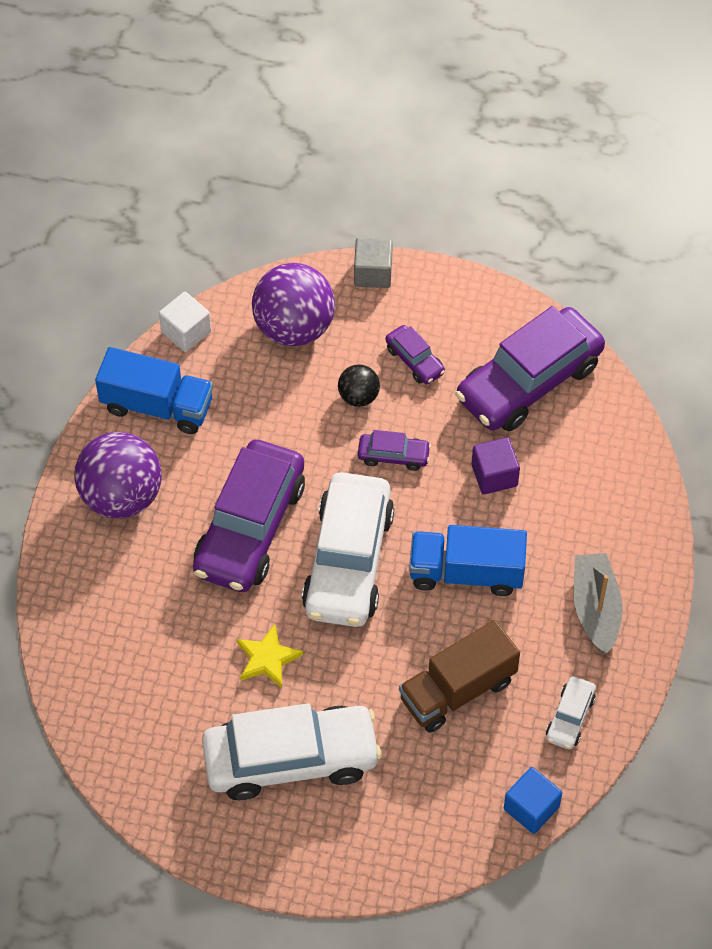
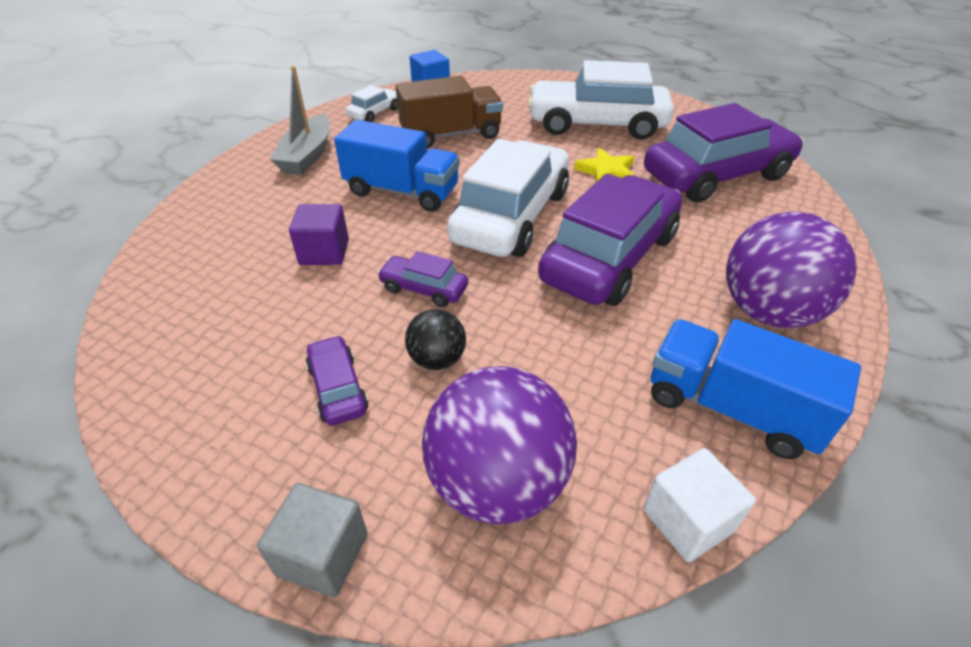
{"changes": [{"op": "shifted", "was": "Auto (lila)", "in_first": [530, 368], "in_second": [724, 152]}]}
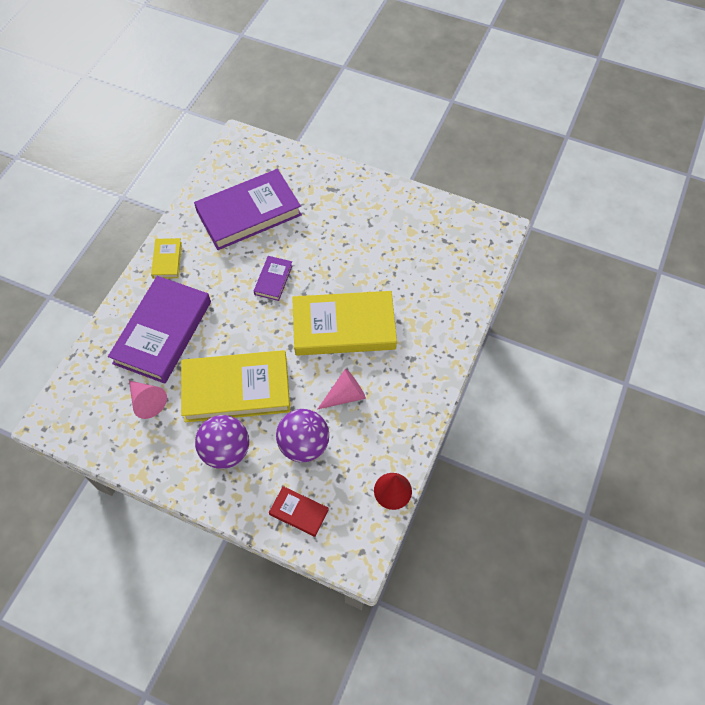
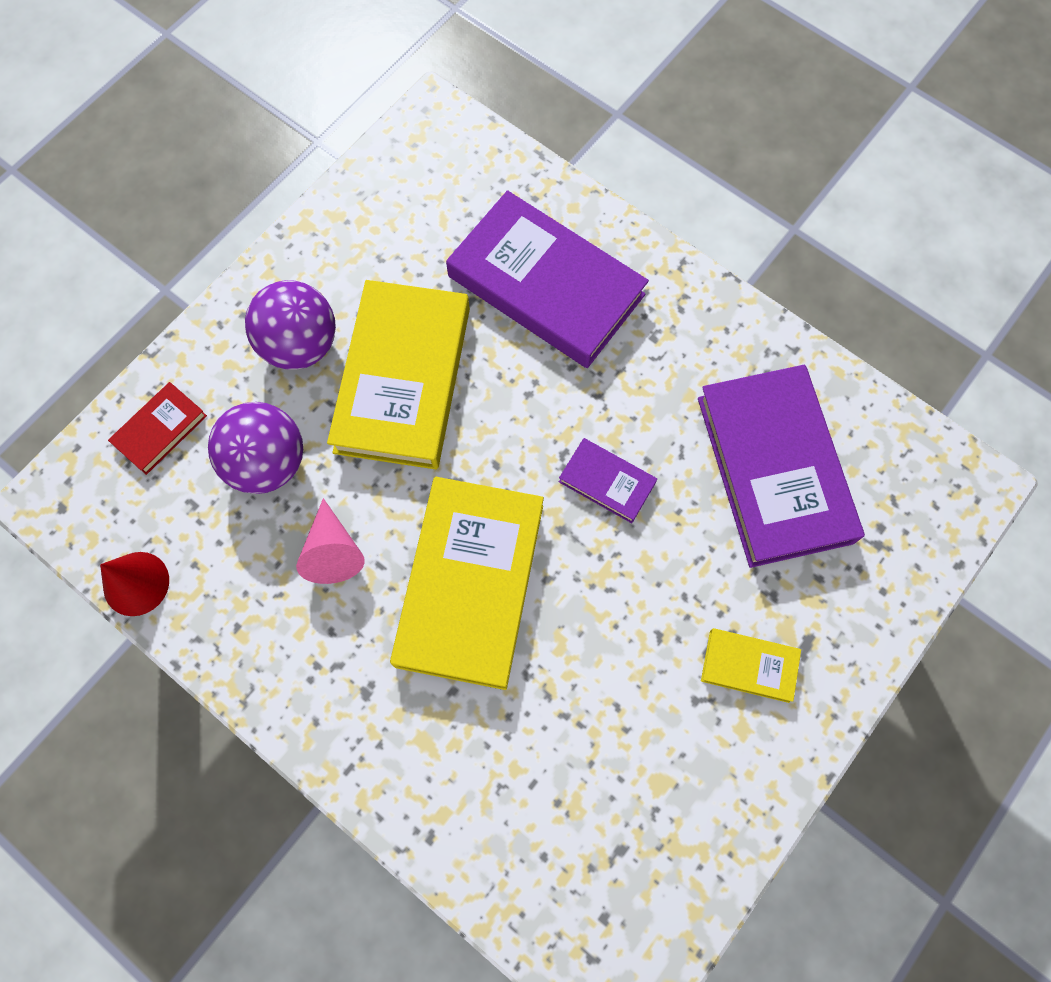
{"changes": [{"op": "shifted", "was": "Buch (gelb)", "in_first": [166, 258], "in_second": [751, 665]}, {"op": "gone", "was": "Kegel (rosa)", "in_first": [148, 400]}]}
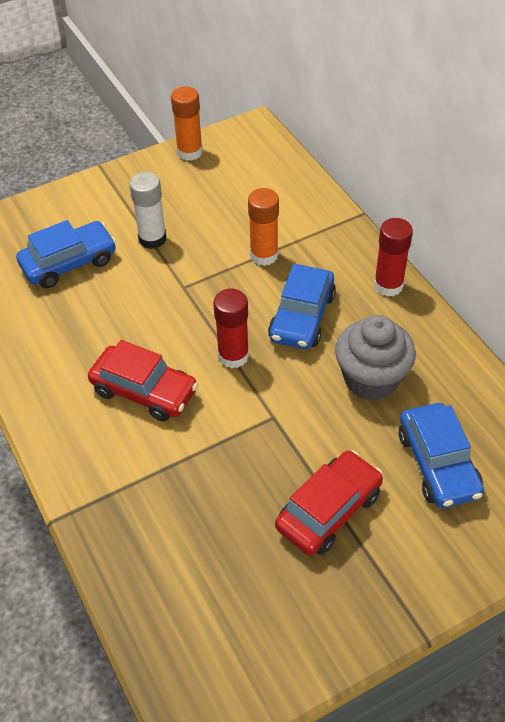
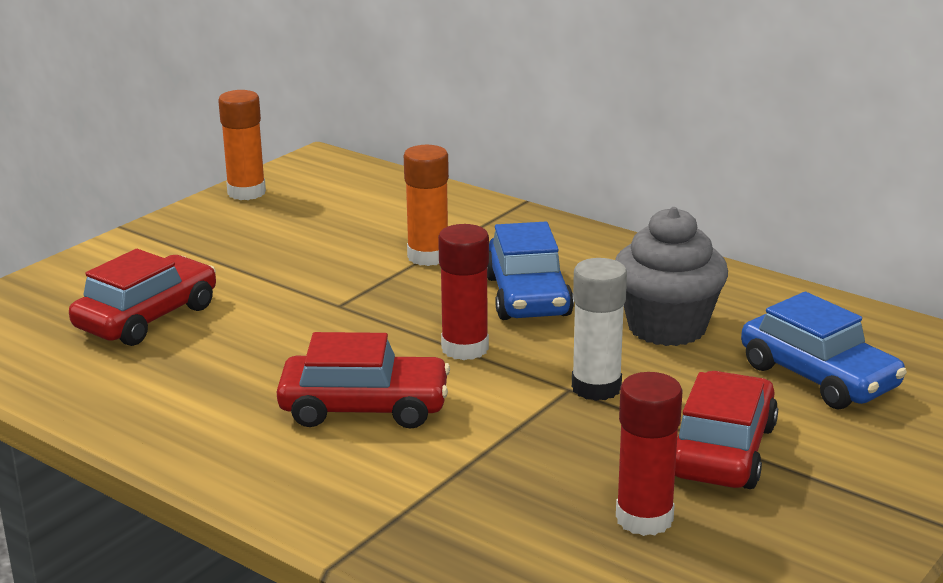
{"changes": [{"op": "repainted", "was": "Auto (blau)", "now": "Auto (rot)", "in_first": [66, 254], "in_second": [142, 297]}, {"op": "shifted", "was": "Klebestift (weiß)", "in_first": [147, 210], "in_second": [599, 329]}, {"op": "shifted", "was": "Klebestift (rot)", "in_first": [393, 257], "in_second": [649, 454]}]}
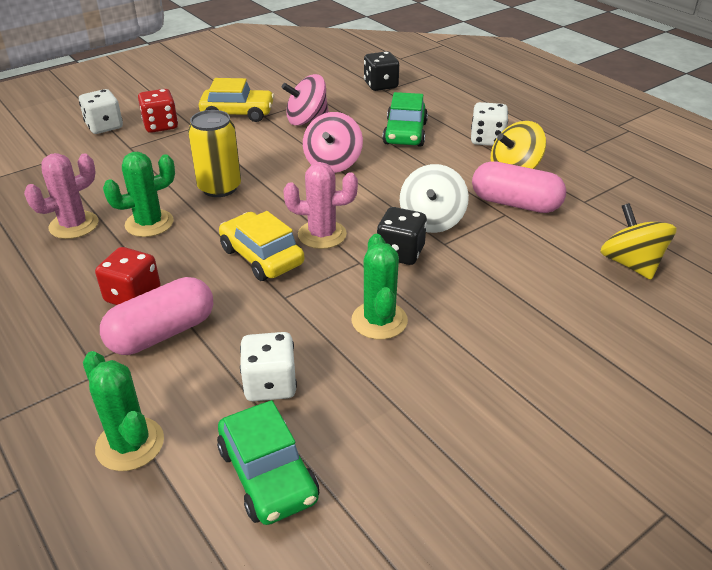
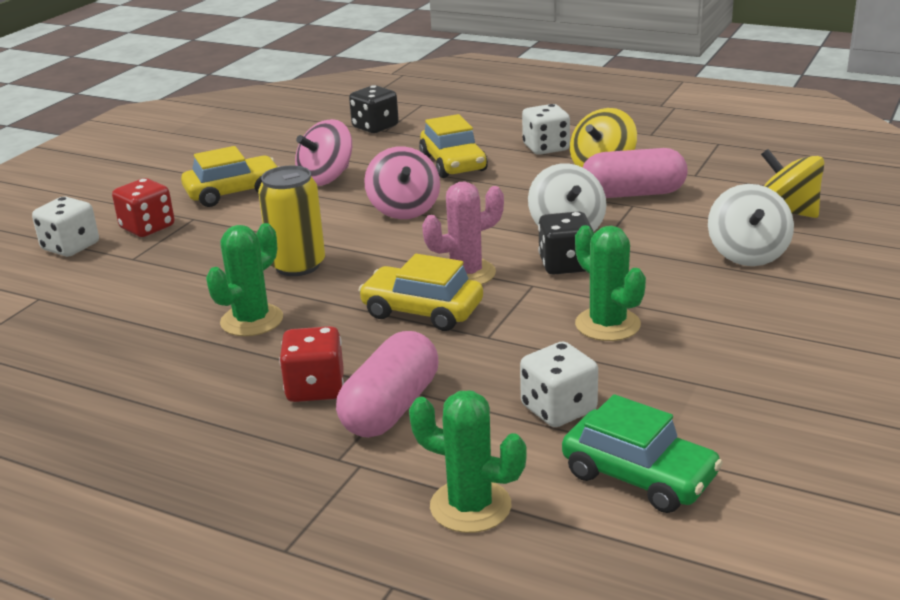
{"changes": [{"op": "repainted", "was": "Auto (grün)", "now": "Auto (gelb)", "in_first": [405, 119], "in_second": [453, 146]}, {"op": "new", "now": "Kreisel (weiß)", "in_second": [751, 225]}, {"op": "gone", "was": "Kaktus (rosa)", "in_first": [61, 196]}]}
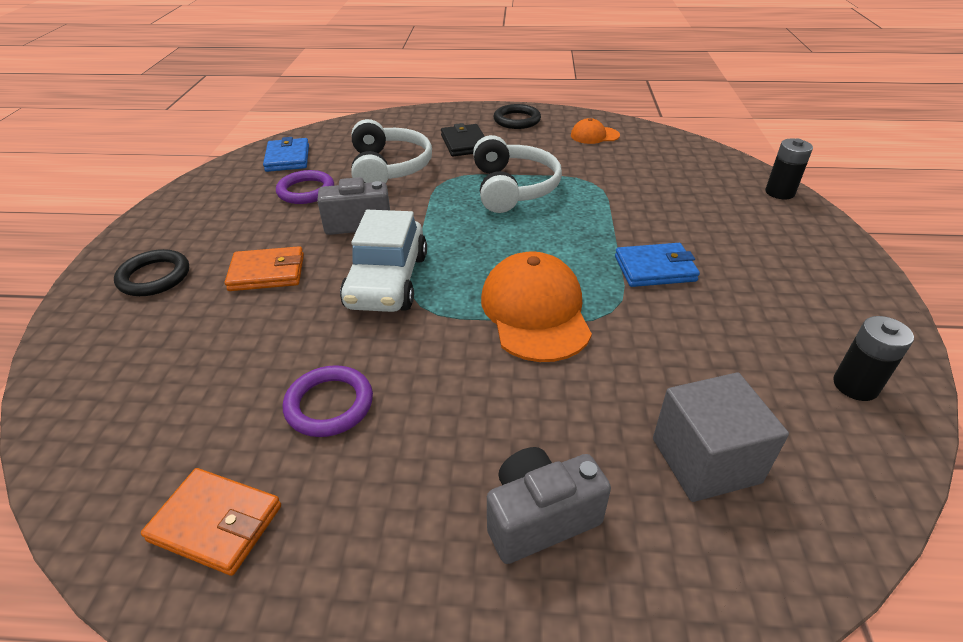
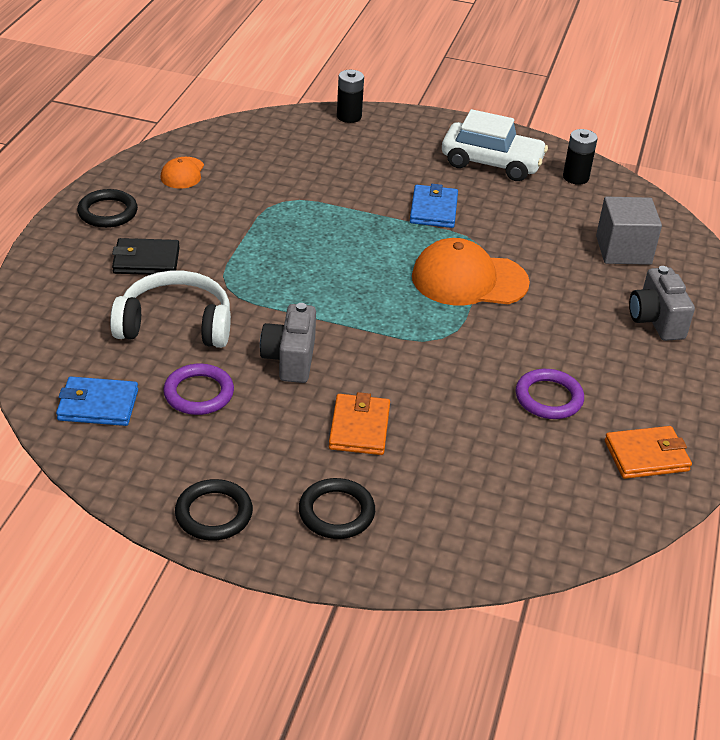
{"changes": [{"op": "new", "now": "Ring (schwarz)", "in_second": [214, 510]}, {"op": "shifted", "was": "Auto (weiß)", "in_first": [383, 261], "in_second": [495, 145]}, {"op": "rotated", "was": "Geldbörse (orange)", "in_first": [211, 522], "in_second": [648, 452], "clockwise": 45}, {"op": "gone", "was": "Kopfhörer (weiß)", "in_first": [517, 174]}]}
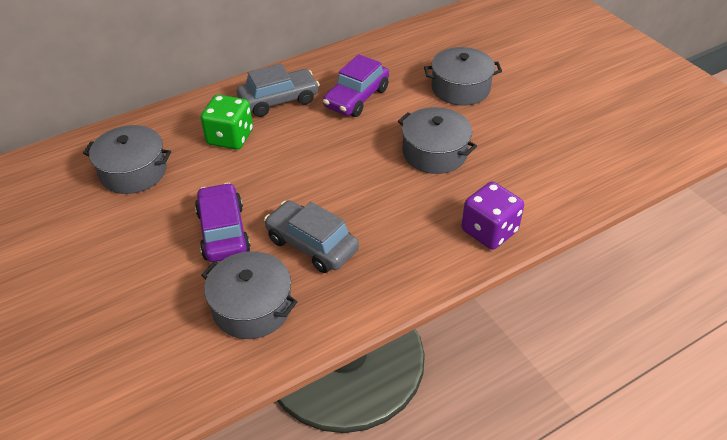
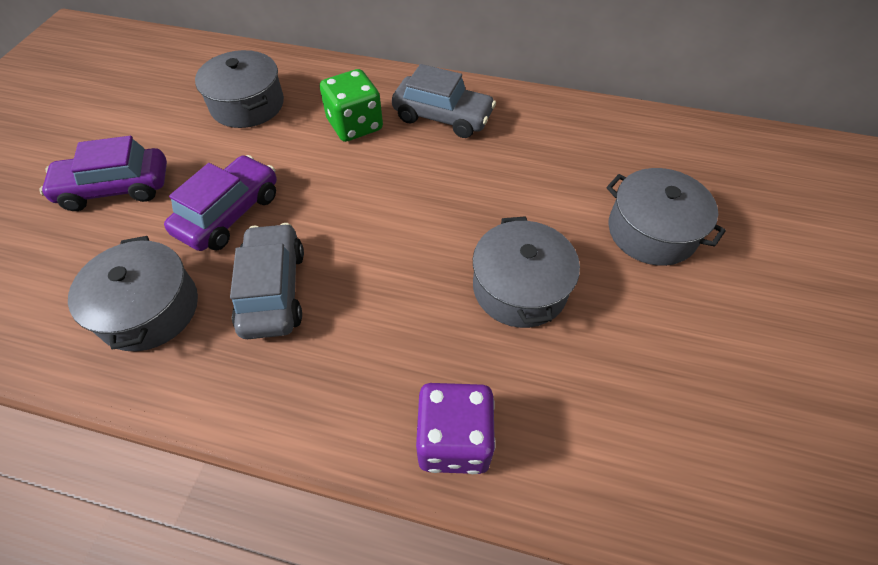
{"changes": [{"op": "shifted", "was": "Auto (lila)", "in_first": [356, 85], "in_second": [103, 173]}]}
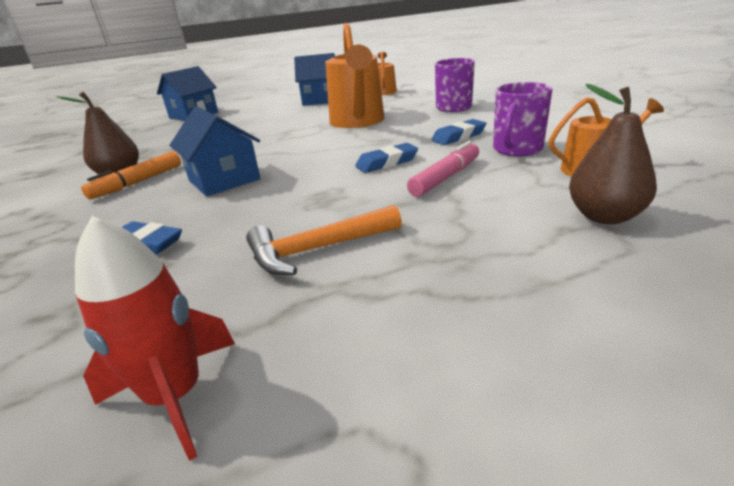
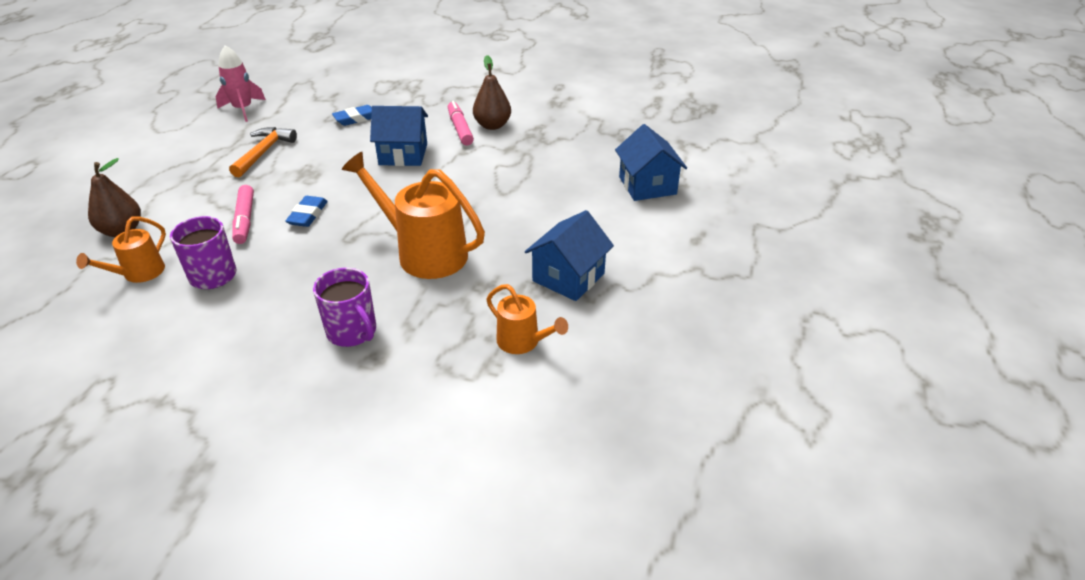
{"changes": [{"op": "repainted", "was": "Rakete (rot)", "now": "Rakete (rosa)", "in_first": [155, 338], "in_second": [240, 83]}, {"op": "repainted", "was": "Filzstift (orange)", "now": "Filzstift (rosa)", "in_first": [131, 175], "in_second": [461, 123]}, {"op": "gone", "was": "Radiergummi (blau)", "in_first": [459, 132]}]}
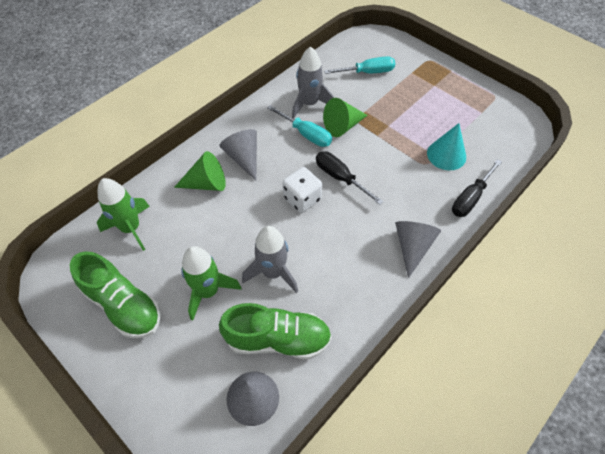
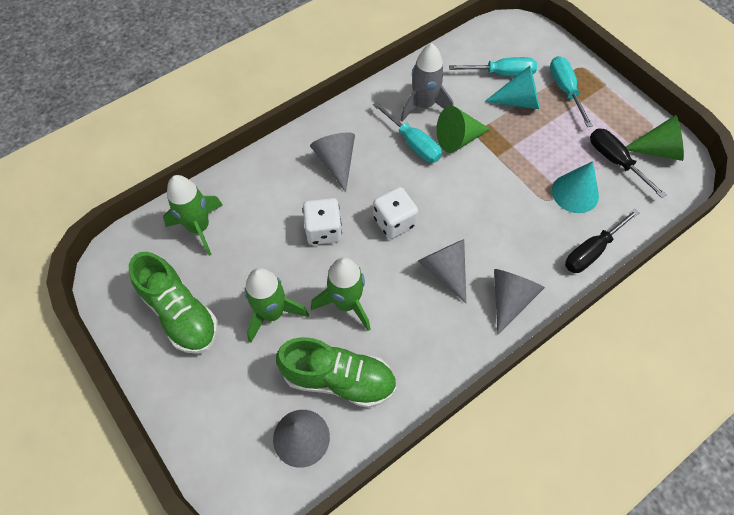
{"changes": [{"op": "new", "now": "Spielwürfel (weiß)", "in_second": [322, 221]}, {"op": "repainted", "was": "Rakete (grau)", "now": "Rakete (grün)", "in_first": [270, 259], "in_second": [340, 294]}, {"op": "new", "now": "Kegel (grau)", "in_second": [442, 271]}, {"op": "new", "now": "Kegel (türkis)", "in_second": [512, 87]}, {"op": "new", "now": "Schraubenzieher (türkis)", "in_second": [571, 91]}, {"op": "shifted", "was": "Schraubenzieher (schwarz)", "in_first": [350, 178], "in_second": [628, 163]}, {"op": "shifted", "was": "Kegel (grün)", "in_first": [200, 171], "in_second": [655, 138]}]}
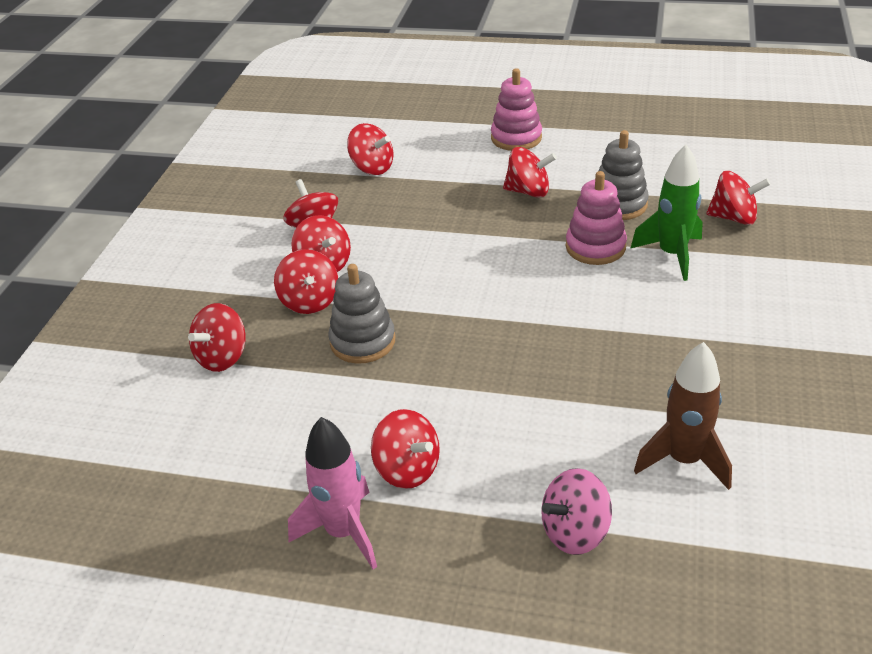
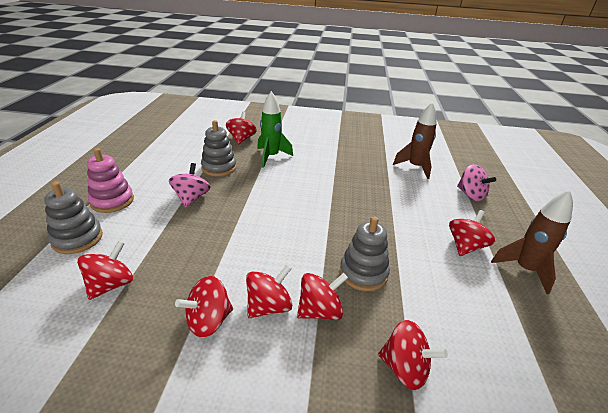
{"changes": [{"op": "new", "now": "Stapelspielzeug (grau)", "in_second": [73, 217]}, {"op": "repainted", "was": "Kreisel (rot)", "now": "Kreisel (rosa)", "in_first": [530, 172], "in_second": [190, 185]}, {"op": "repainted", "was": "Rakete (rosa)", "now": "Rakete (braun)", "in_first": [332, 493], "in_second": [532, 242]}, {"op": "gone", "was": "Stapelspielzeug (rosa)", "in_first": [596, 218]}]}
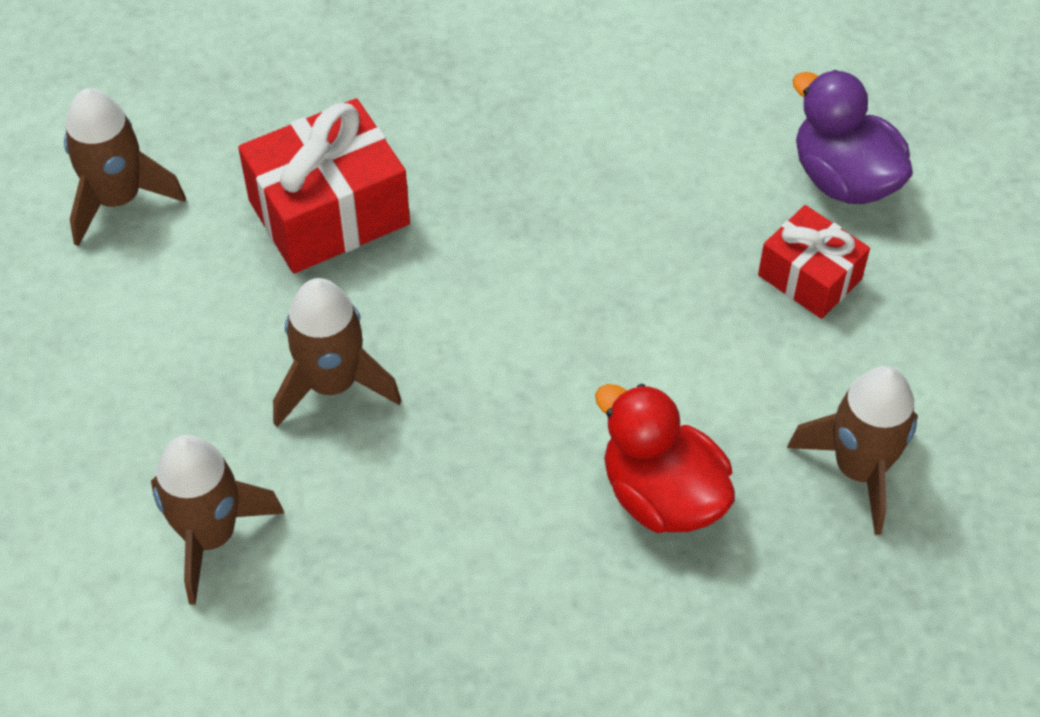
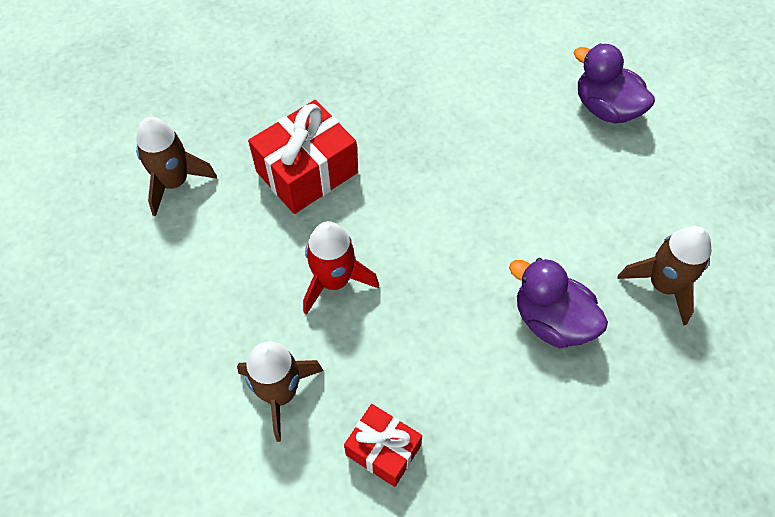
{"changes": [{"op": "repainted", "was": "Rakete (braun)", "now": "Rakete (rot)", "in_first": [337, 352], "in_second": [341, 268]}, {"op": "shifted", "was": "Geschenk (rot)", "in_first": [814, 262], "in_second": [383, 445]}, {"op": "repainted", "was": "Ente (rot)", "now": "Ente (lila)", "in_first": [665, 458], "in_second": [558, 303]}]}
